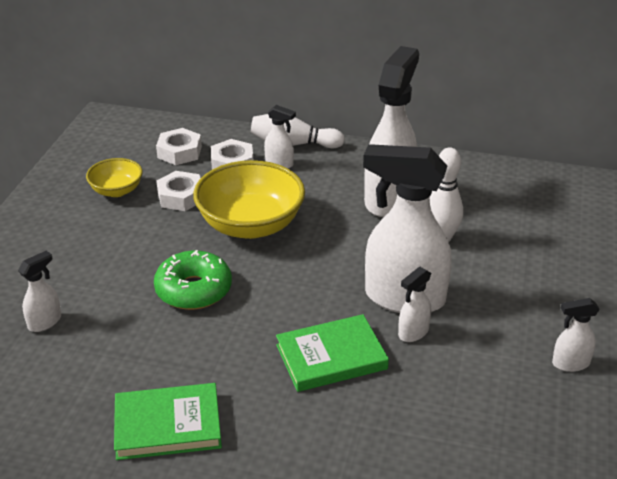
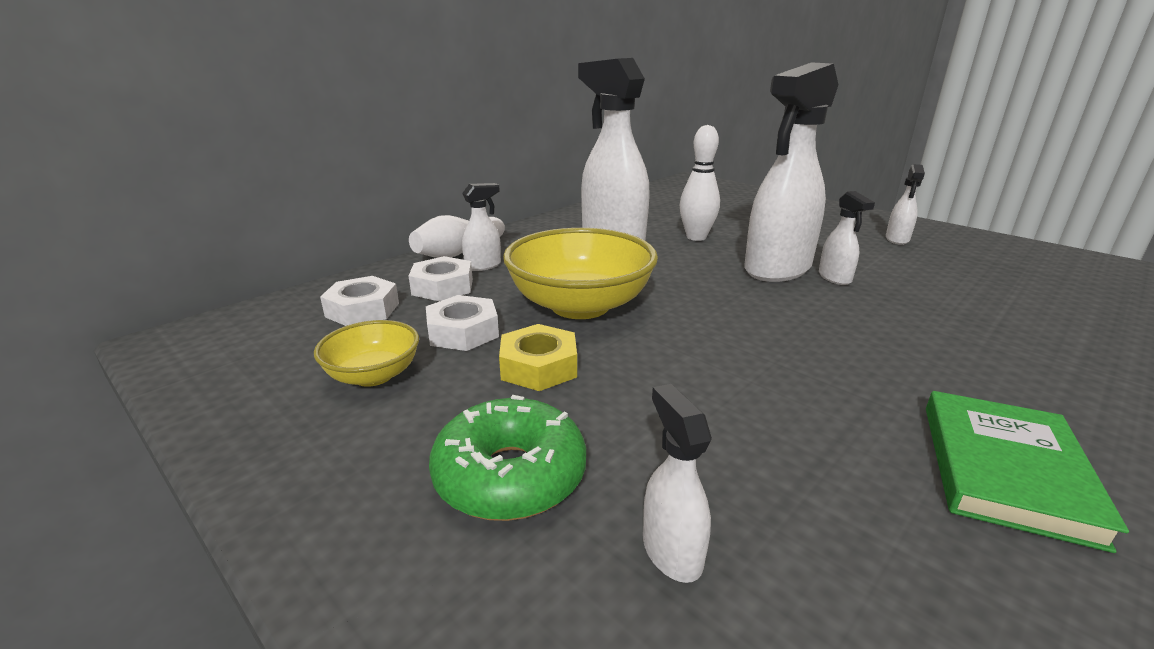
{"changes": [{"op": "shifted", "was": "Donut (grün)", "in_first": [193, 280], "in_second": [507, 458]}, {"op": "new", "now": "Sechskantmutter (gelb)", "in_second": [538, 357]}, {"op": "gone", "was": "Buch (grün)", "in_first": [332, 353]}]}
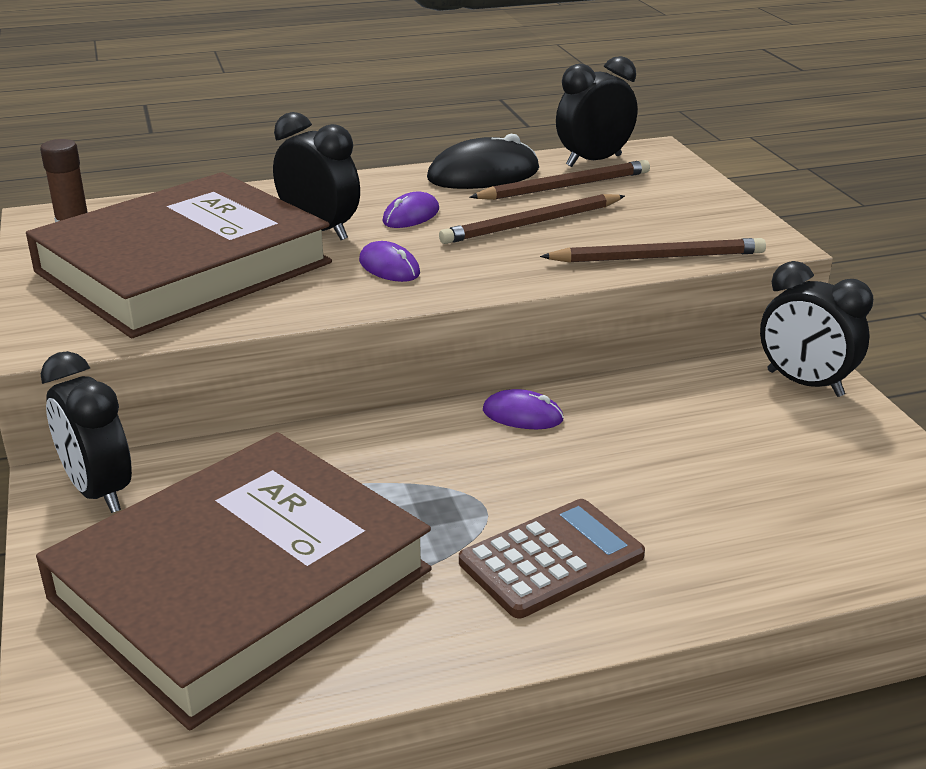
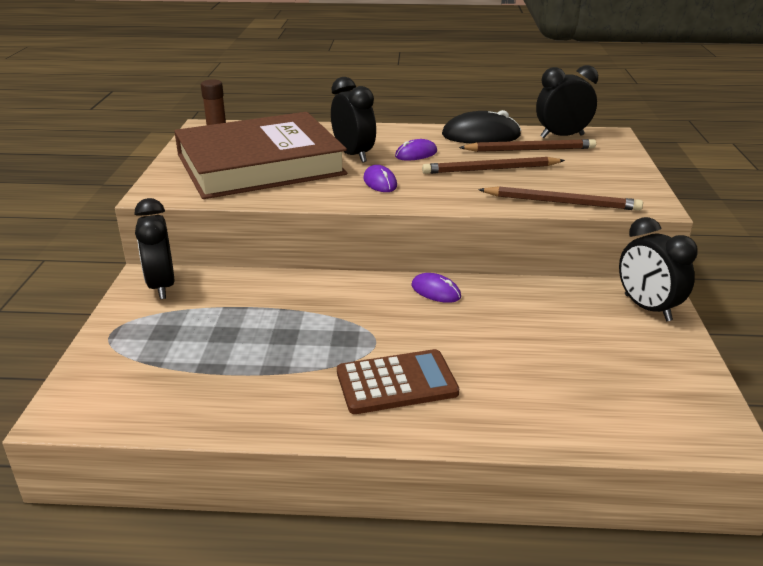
{"changes": [{"op": "gone", "was": "Buch (braun)", "in_first": [234, 581]}]}
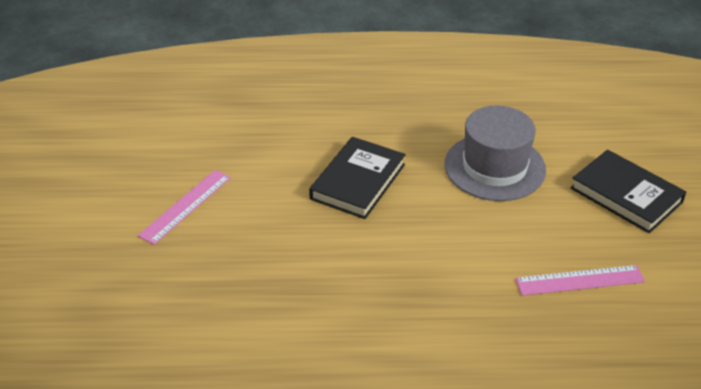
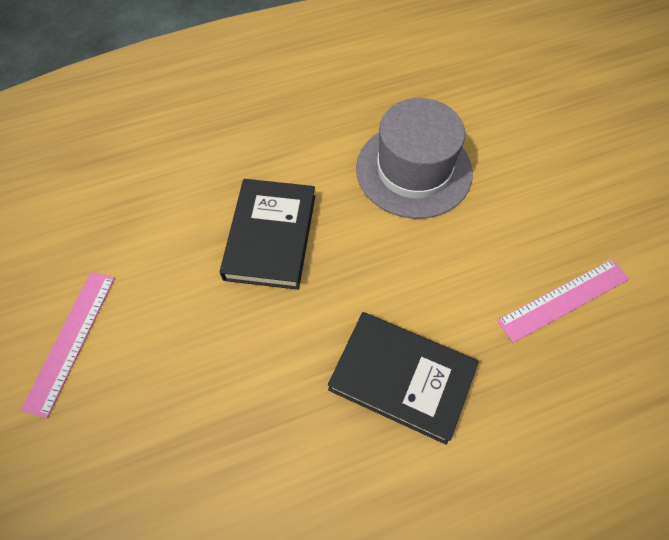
{"changes": [{"op": "shifted", "was": "Buch (schwarz)", "in_first": [628, 191], "in_second": [403, 378]}]}
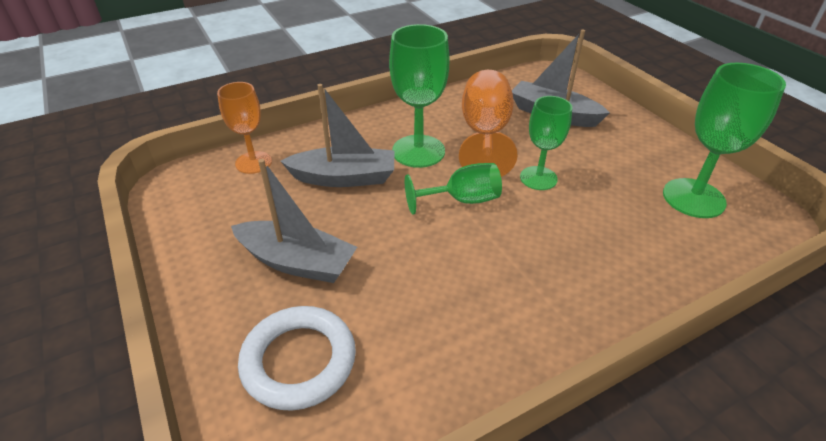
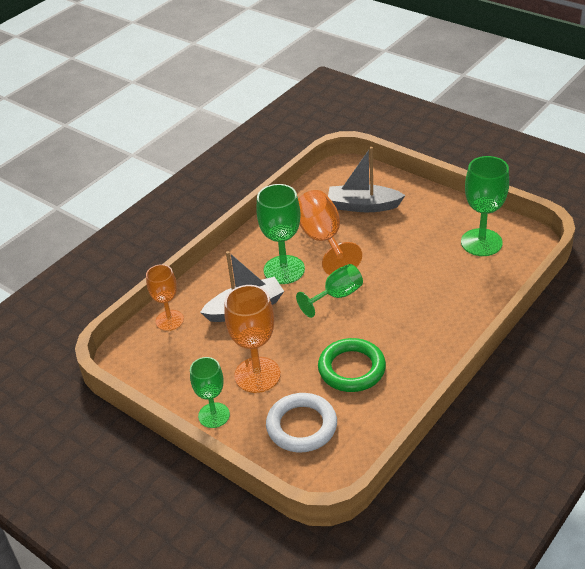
{"changes": [{"op": "shifted", "was": "Kelch (grün)", "in_first": [546, 143], "in_second": [210, 392]}, {"op": "swapped", "was": "Boot (grau)", "now": "Kelch (orange)", "in_first": [294, 221], "in_second": [252, 339]}, {"op": "new", "now": "Ring (grün)", "in_second": [352, 365]}]}
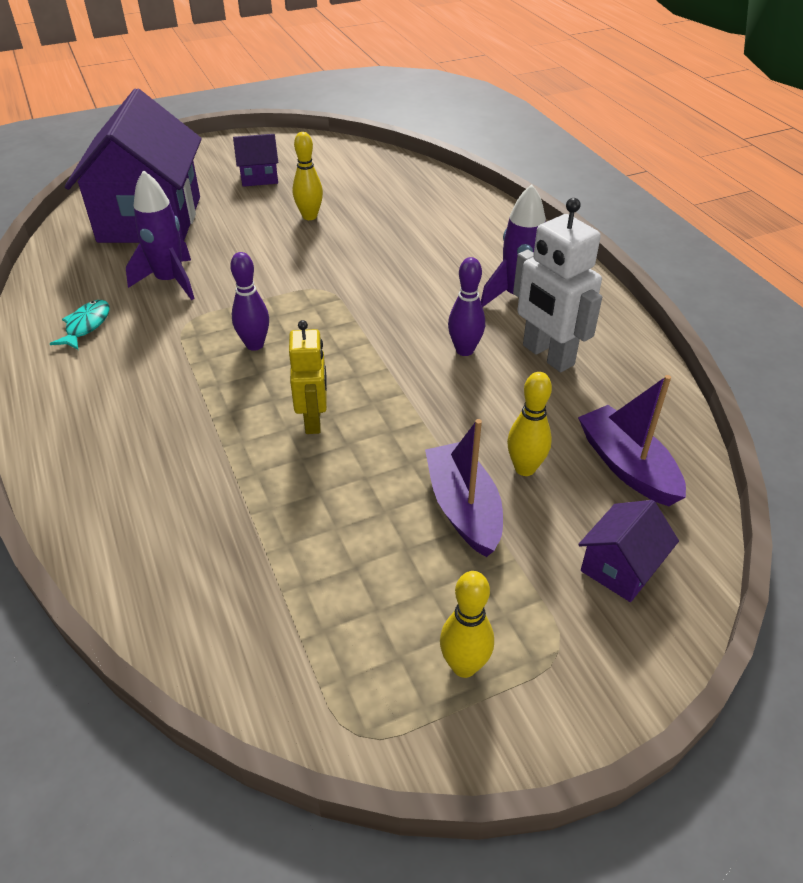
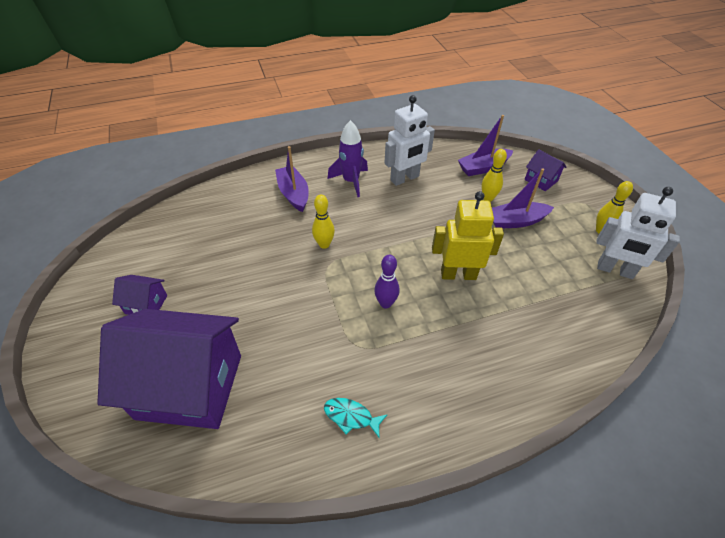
{"changes": [{"op": "rotated", "was": "Haus (lila)", "in_first": [255, 160], "in_second": [139, 295], "clockwise": -75}, {"op": "new", "now": "Boot (lila)", "in_second": [292, 179]}, {"op": "shifted", "was": "Bowlingkegel (gelb)", "in_first": [308, 176], "in_second": [323, 222]}, {"op": "scaled", "was": "Roboter (gelb)", "in_first": [308, 377], "in_second": [468, 235], "ratio": 1.52}, {"op": "new", "now": "Roboter (weiß)", "in_second": [638, 233]}, {"op": "gone", "was": "Rakete (lila)", "in_first": [160, 235]}, {"op": "gone", "was": "Bowlingkegel (lila)", "in_first": [466, 306]}]}
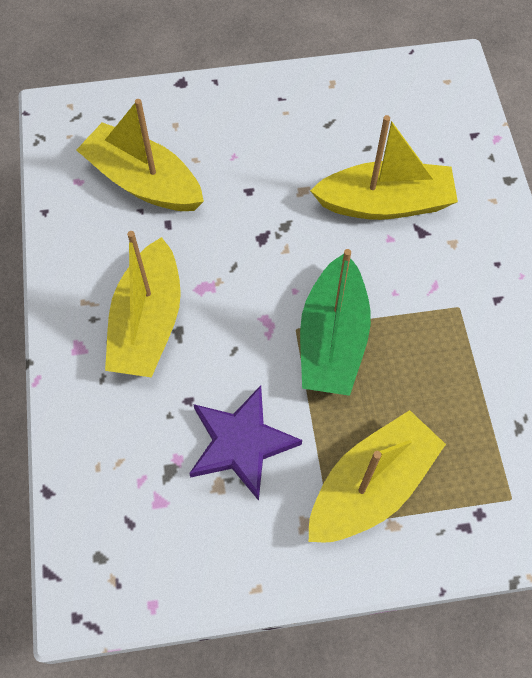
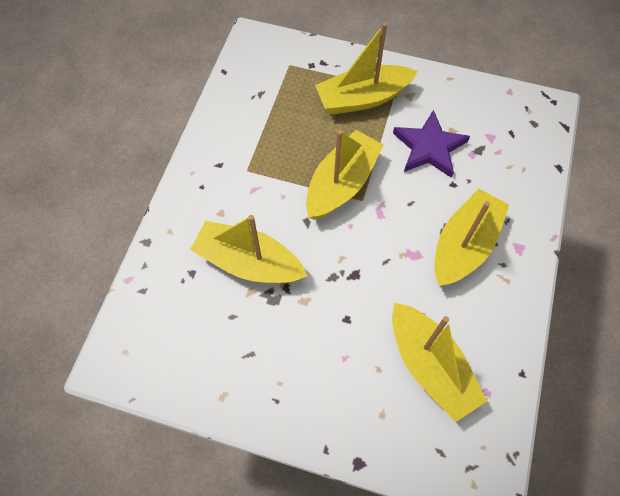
{"changes": [{"op": "repainted", "was": "Boot (grün)", "now": "Boot (gelb)", "in_first": [335, 322], "in_second": [344, 175]}]}
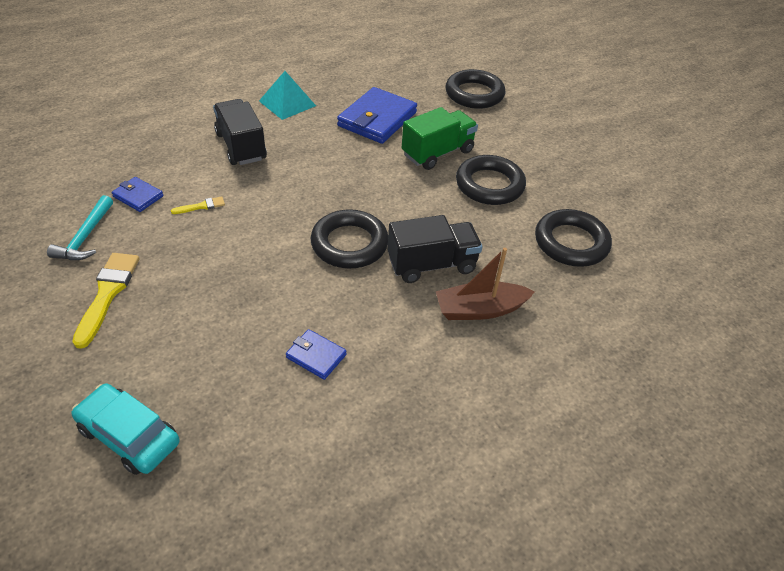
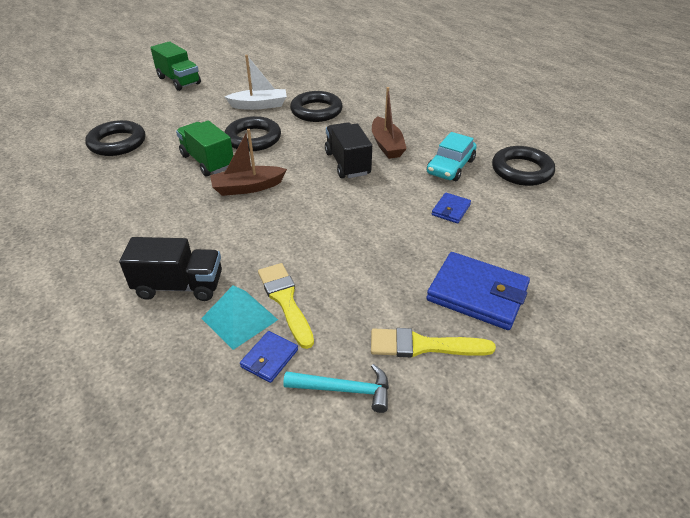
{"changes": [{"op": "rotated", "was": "Lastwagen (schwarz)", "in_first": [240, 132], "in_second": [170, 269], "clockwise": -150}, {"op": "new", "now": "Lastwagen (grün)", "in_second": [175, 66]}, {"op": "shifted", "was": "Pyramide (türkis)", "in_first": [287, 95], "in_second": [239, 317]}, {"op": "new", "now": "Boot (braun)", "in_second": [248, 162]}, {"op": "new", "now": "Boot (weiß)", "in_second": [256, 82]}, {"op": "scaled", "was": "Pinsel (gelb)", "in_first": [198, 205], "in_second": [286, 306], "ratio": 2.01}, {"op": "shifted", "was": "Geldbörse (blau)", "in_first": [377, 115], "in_second": [478, 291]}, {"op": "shifted", "was": "Auto (türkis)", "in_first": [125, 429], "in_second": [452, 156]}, {"op": "shifted", "was": "Ring (schwarz)", "in_first": [349, 238], "in_second": [523, 166]}]}
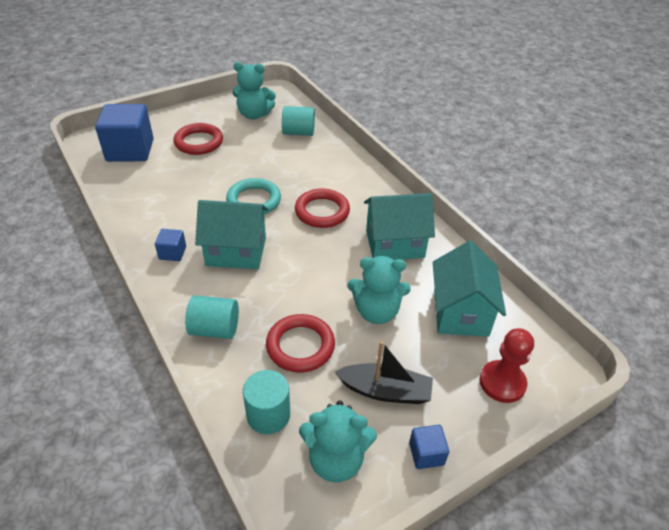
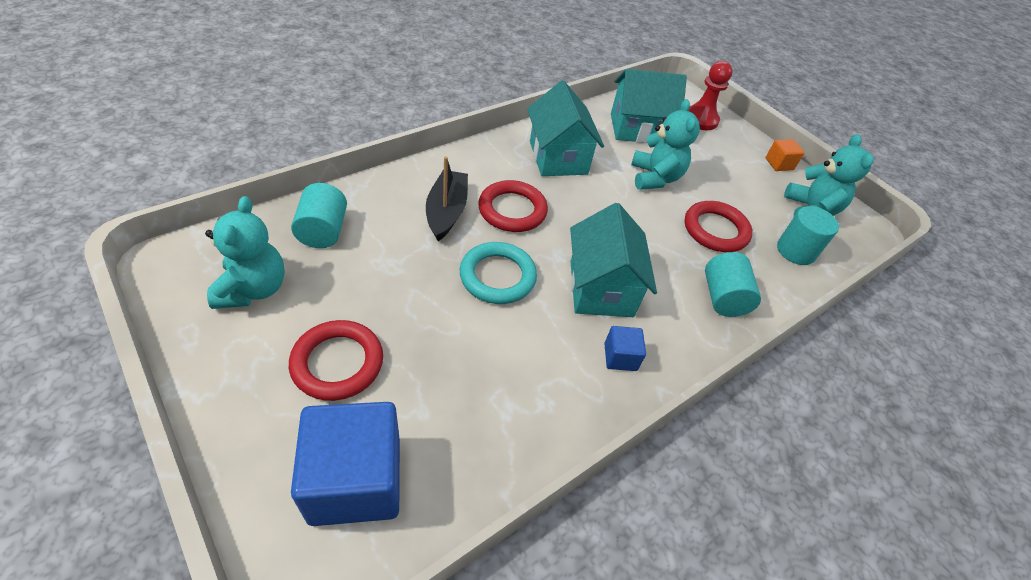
{"changes": [{"op": "shifted", "was": "Boot (schwarz)", "in_first": [384, 372], "in_second": [447, 198]}, {"op": "repainted", "was": "Kubus (blau)", "now": "Kubus (orange)", "in_first": [429, 447], "in_second": [785, 155]}]}
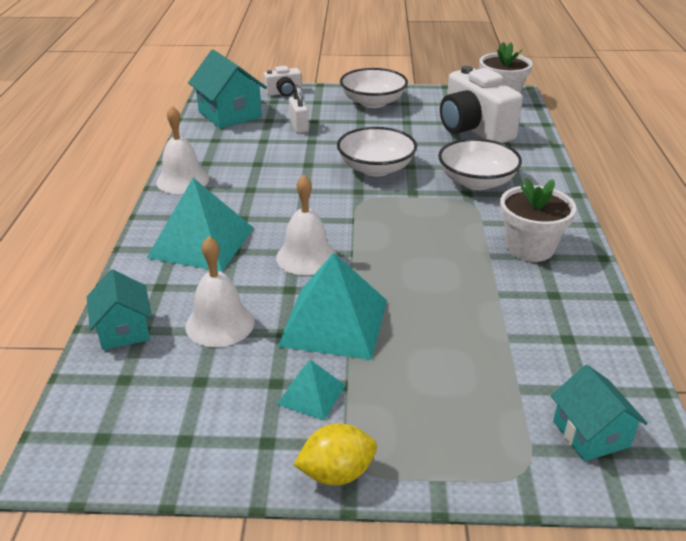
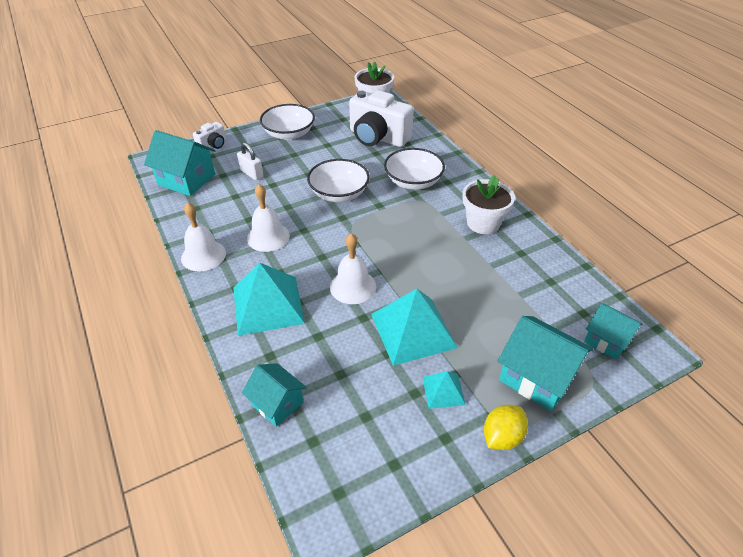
{"changes": [{"op": "shifted", "was": "Glocke (weiß)", "in_first": [219, 291], "in_second": [268, 218]}, {"op": "new", "now": "Haus (türkis)", "in_second": [545, 363]}]}
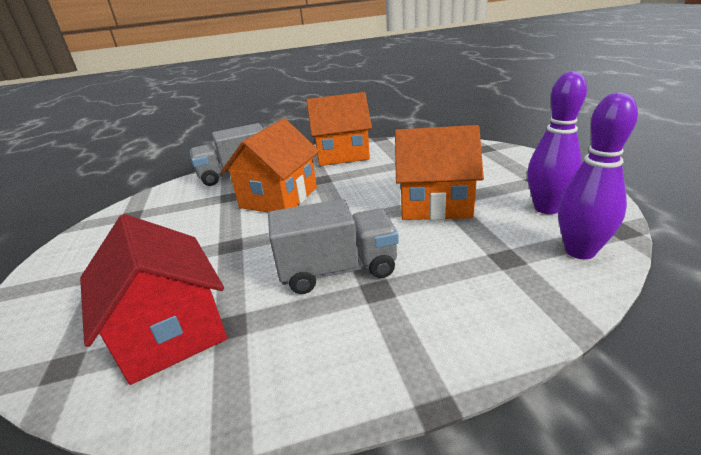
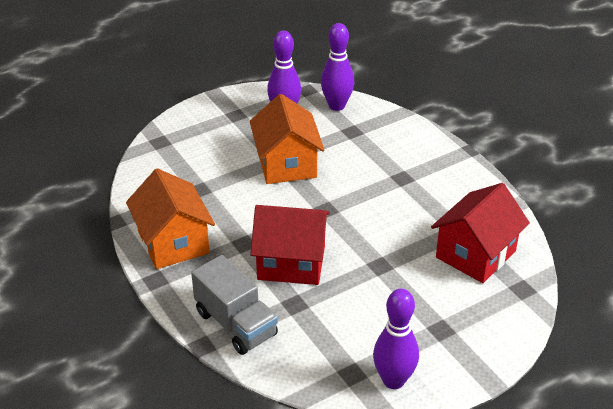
{"changes": [{"op": "repainted", "was": "Haus (orange)", "now": "Haus (rot)", "in_first": [270, 165], "in_second": [290, 245]}, {"op": "new", "now": "Bowlingkegel (lila)", "in_second": [396, 339]}, {"op": "gone", "was": "Lastwagen (grau)", "in_first": [333, 246]}]}
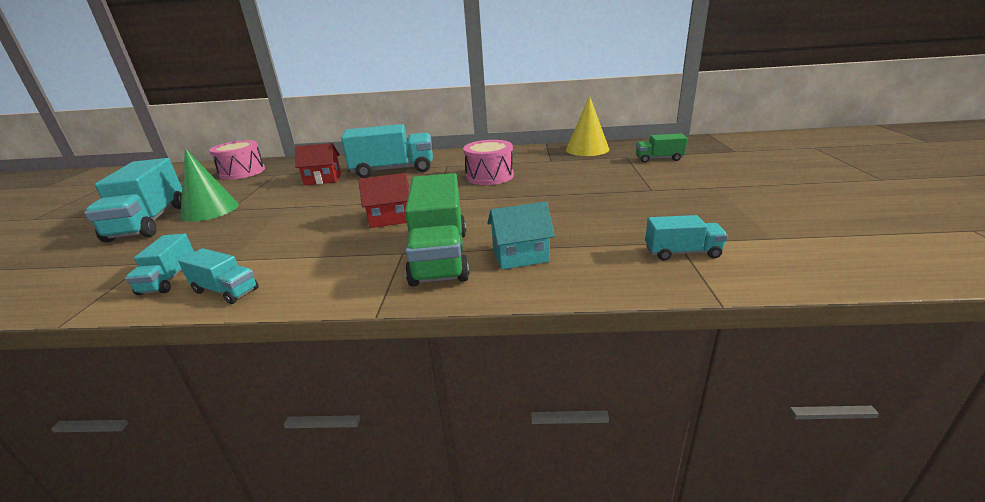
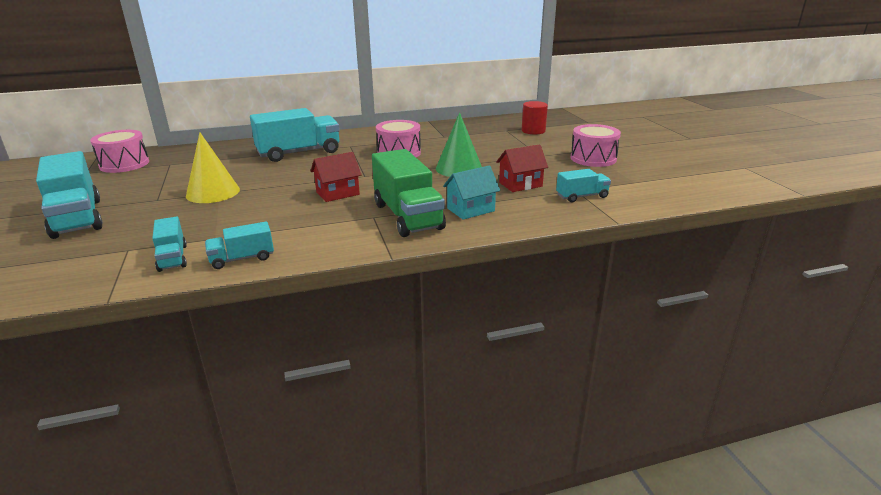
{"changes": [{"op": "shifted", "was": "Kegel (gelb)", "in_first": [587, 126], "in_second": [213, 167]}, {"op": "rotated", "was": "Lastwagen (türkis)", "in_first": [218, 276], "in_second": [239, 245], "clockwise": 150}, {"op": "shifted", "was": "Kegel (grün)", "in_first": [209, 185], "in_second": [459, 144]}, {"op": "shifted", "was": "Haus (rot)", "in_first": [318, 164], "in_second": [522, 168]}, {"op": "swapped", "was": "Lastwagen (grün)", "now": "Vollzylinder (rot)", "in_first": [661, 148], "in_second": [535, 118]}, {"op": "new", "now": "Trommel (rosa)", "in_second": [596, 145]}]}
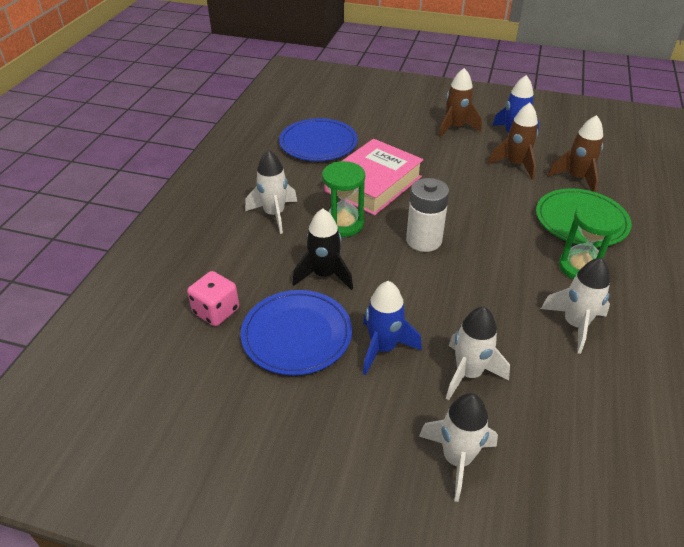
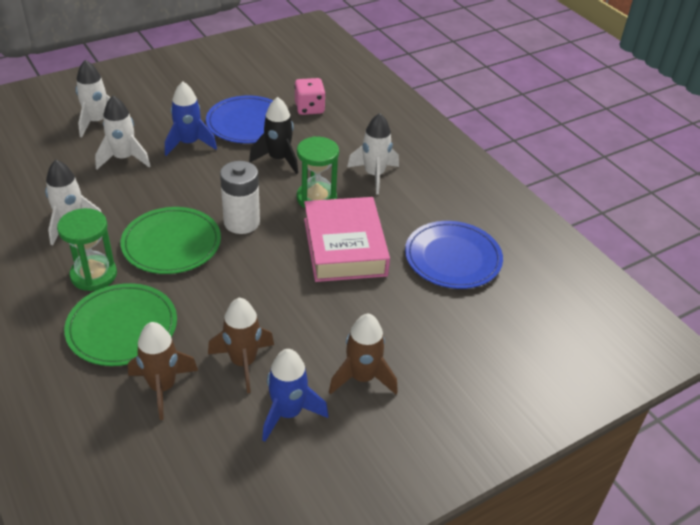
{"changes": [{"op": "new", "now": "Teller (grün)", "in_second": [170, 240]}]}
